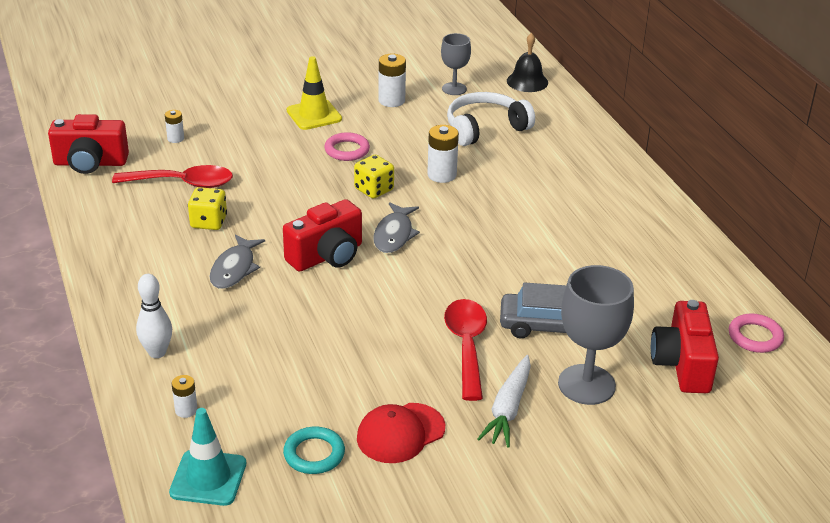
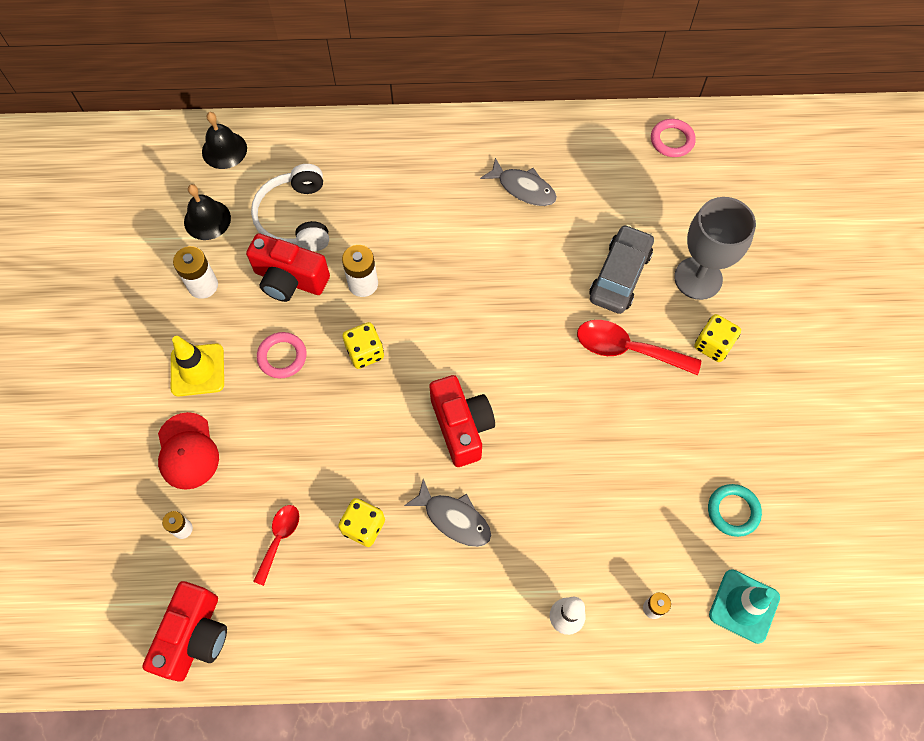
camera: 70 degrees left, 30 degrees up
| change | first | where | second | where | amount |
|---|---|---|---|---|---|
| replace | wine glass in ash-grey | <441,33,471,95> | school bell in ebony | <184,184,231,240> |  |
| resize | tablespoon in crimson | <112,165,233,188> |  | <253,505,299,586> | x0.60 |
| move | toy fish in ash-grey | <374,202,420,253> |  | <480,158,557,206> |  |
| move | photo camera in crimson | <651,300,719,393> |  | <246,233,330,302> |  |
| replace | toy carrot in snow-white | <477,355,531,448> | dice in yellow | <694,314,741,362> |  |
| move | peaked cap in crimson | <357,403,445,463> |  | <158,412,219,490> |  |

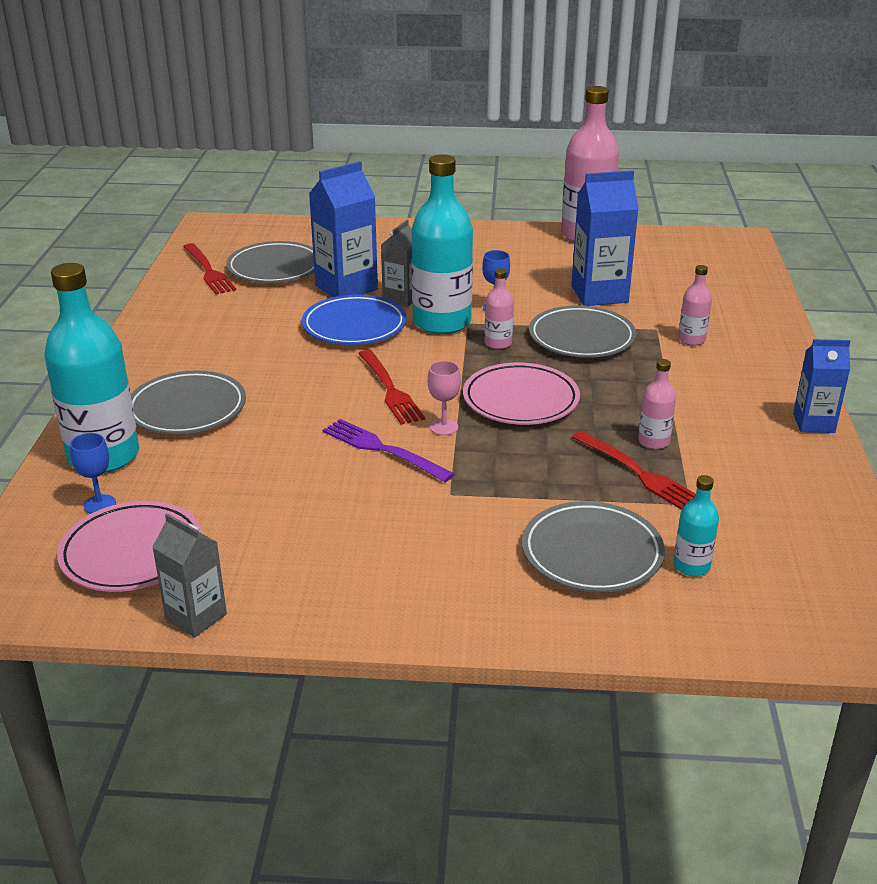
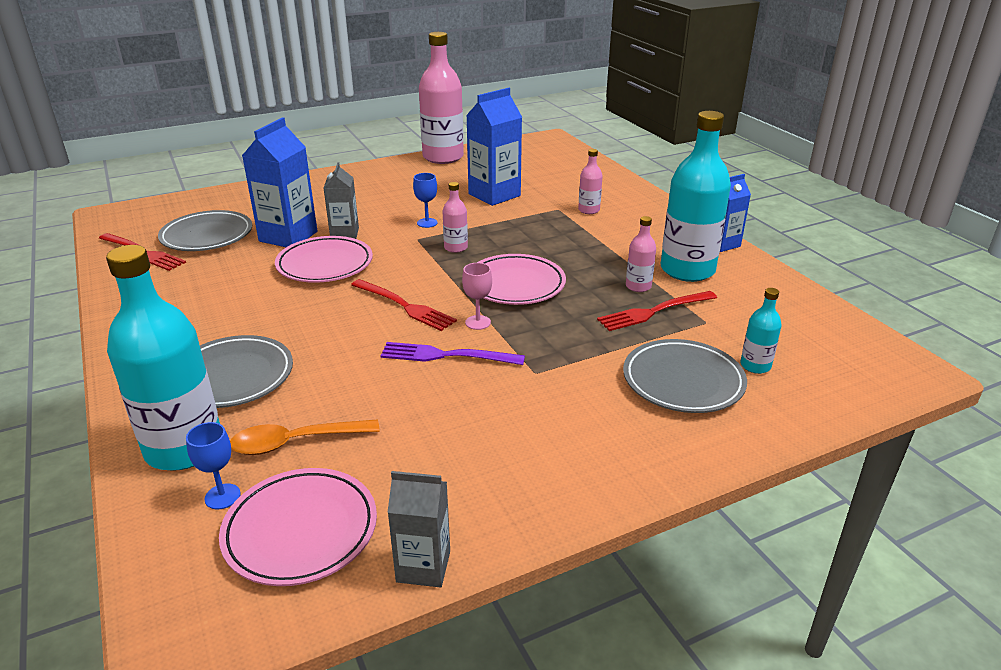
camera: 30 degrees left, 0 degrees up
| change | first | where | second | where | amount |
|---|---|---|---|---|---|
| move | bottle in teal | <412,154,473,334> |  | <661,111,731,282> |  |
| recolor | flat dish in cobalt | <302,295,407,345> | flat dish in pink | <275,236,373,283> |  |
| delete | flat dish in ash-grey | <529,305,636,358> |  |  |  |
| rotate | dinner fork in crimson | <572,431,696,510> |  | <597,291,717,331> | 135 degrees clockwise |
| insert |  |  | tablespoon in bright orange | <230,419,380,455> |  |

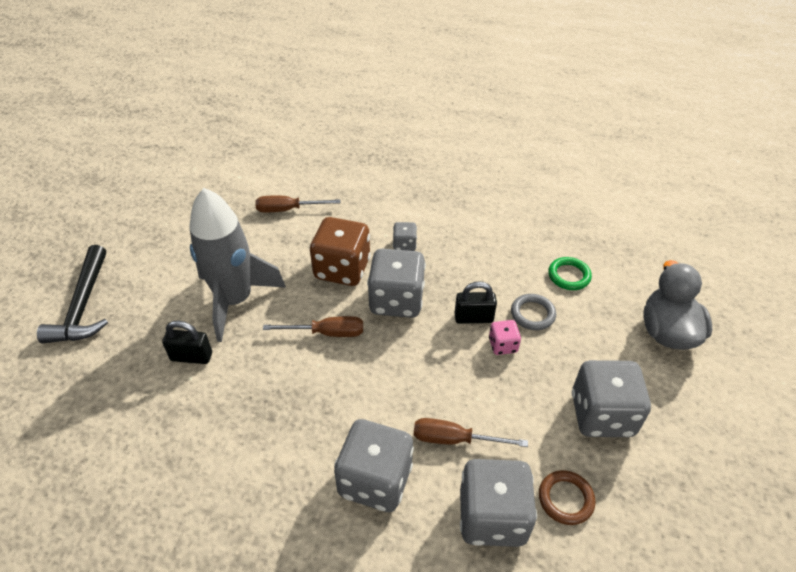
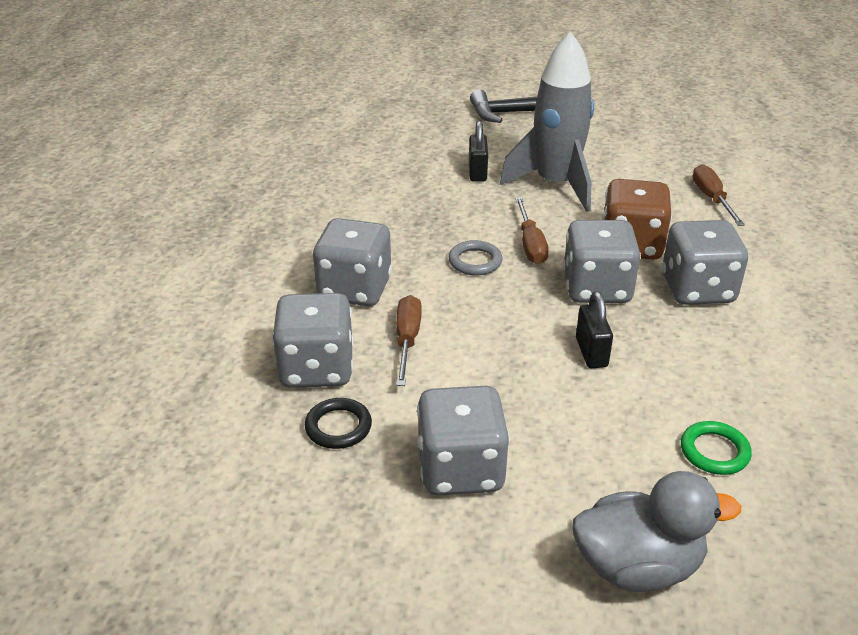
camera: 85 degrees right, 10 degrees down
| change | first | where | second | where | amount |
|---|---|---|---|---|---|
| resize | dice in ash-grey | <393,222,417,251> |  | <662,220,748,305> | x2.08 |
| move | hoop in ash-grey | <511,294,556,330> |  | <449,240,503,275> |  |
| delete | dice in pink | <489,320,521,355> |  |  |  |
| recolor | hoop in russet | <539,470,596,525> | hoop in ebony | <305,398,372,449> |  |

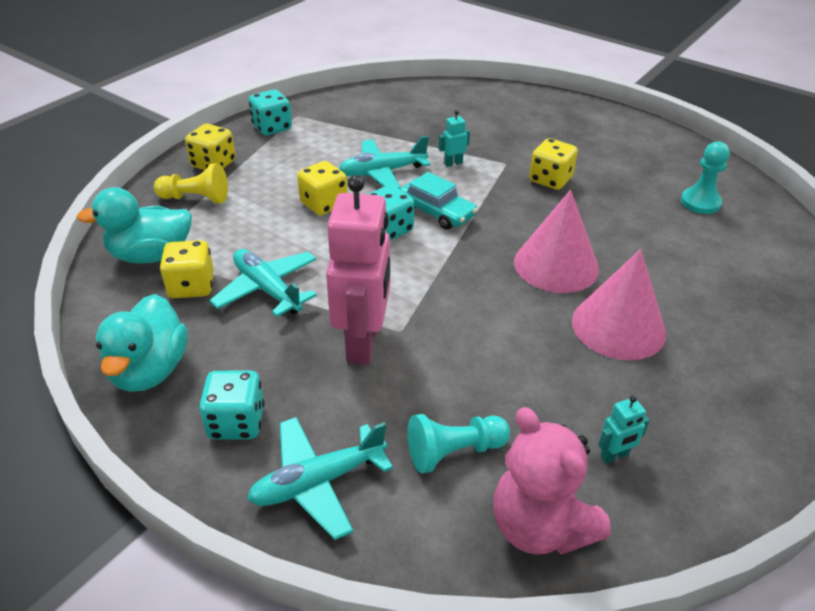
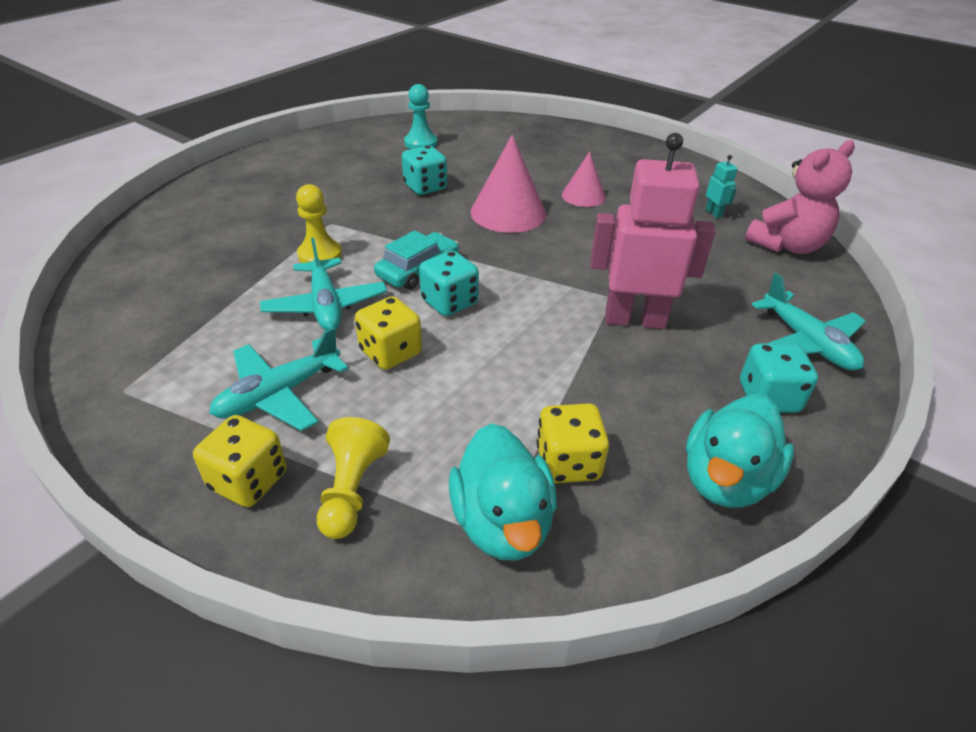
camera: 90 degrees left, 0 degrees up
| change | first | where | second | where | amount |
|---|---|---|---|---|---|
| move | dice in teal | <249,89,292,135> |  | <402,146,447,195> |  |
| replace | robot figure in teal | <438,110,470,167> | game pawn in yellow | <296,184,342,263> |  |
| delete | dice in yellow | <529,138,578,190> |  |  |  |
| move | plane in teal | <210,249,317,317> |  | <209,327,348,431> |  |
| resize | cone shape in pink | <572,249,666,360> |  | <562,151,606,207> | x0.61 |
| rotate | rubber duck in teal | <96,294,188,392> |  | <686,394,794,507> | 120 degrees clockwise |
| delete | game pawn in teal | <407,414,510,473> |  |  |  |

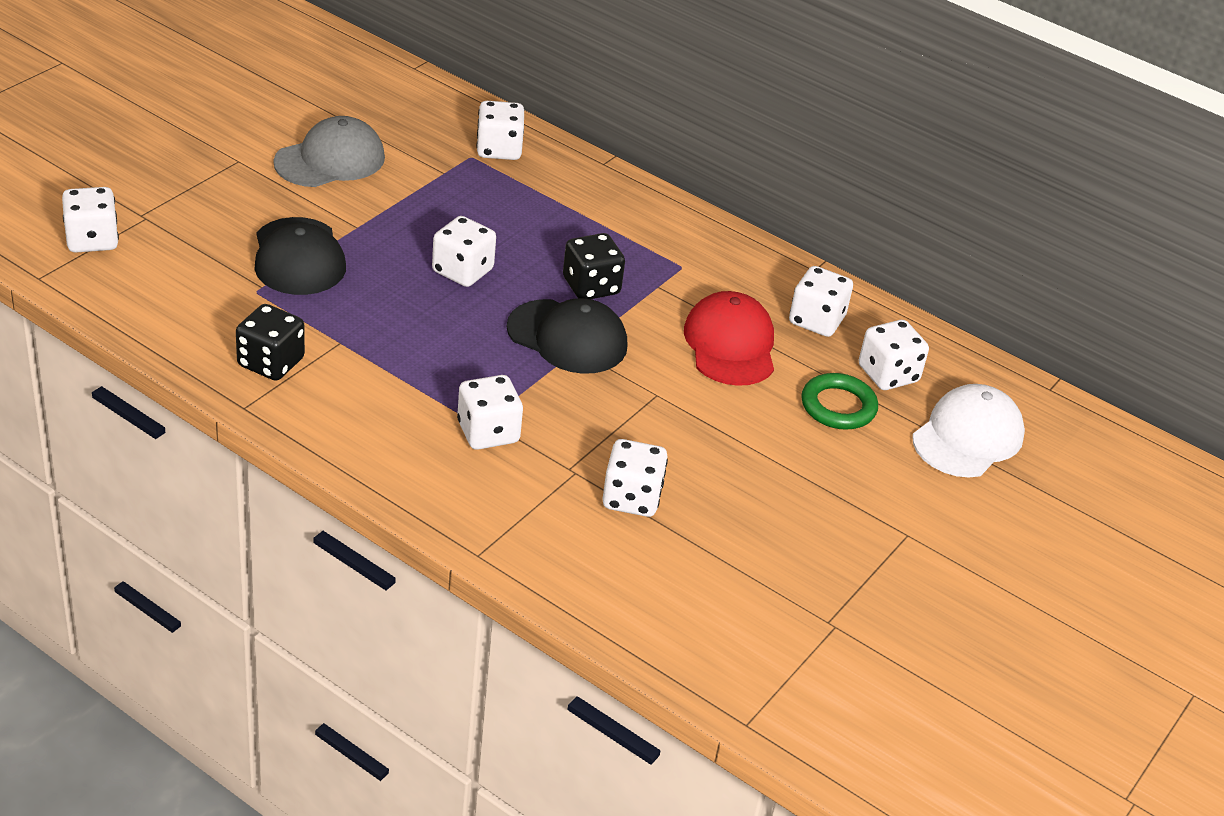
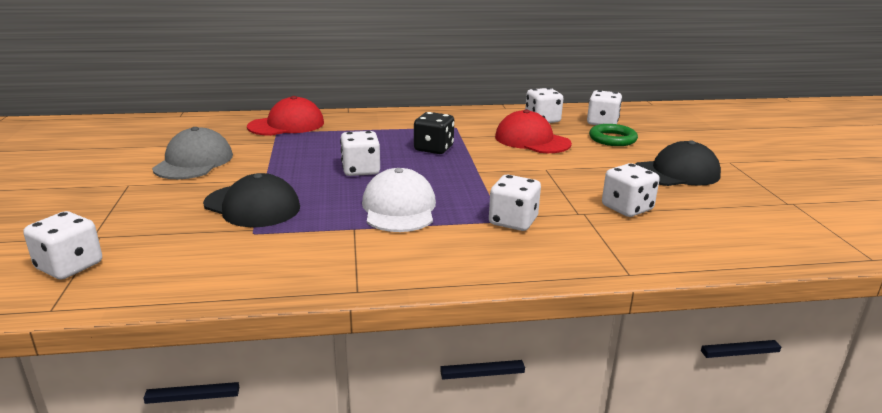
camera: 40 degrees left, 15 degrees down
| change | first | where | second | where | amount |
|---|---|---|---|---|---|
| replace | dice in snow-white | <476,101,524,160> | peaked cap in crimson | <247,96,324,136> |  |
| move | peaked cap in ebony | <507,298,628,374> |  | <635,140,721,186> |  |
| delete | dice in ebony | <236,304,305,381> |  |  |  |
| move | peaked cap in snow-white | <912,384,1025,477> |  | <362,168,436,232> |  |

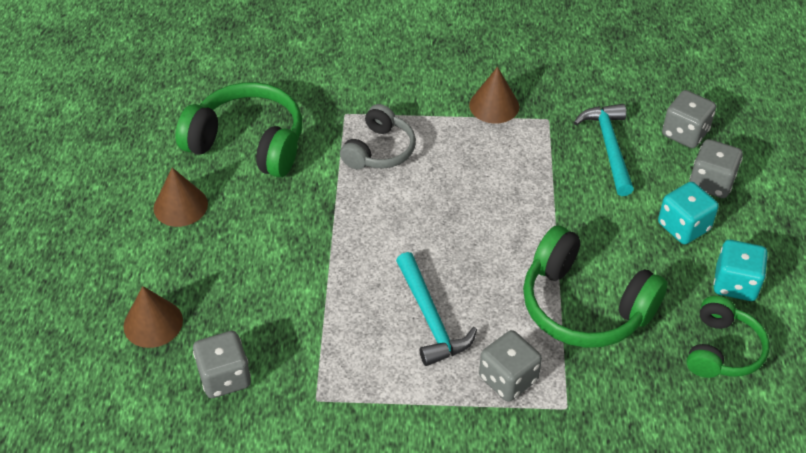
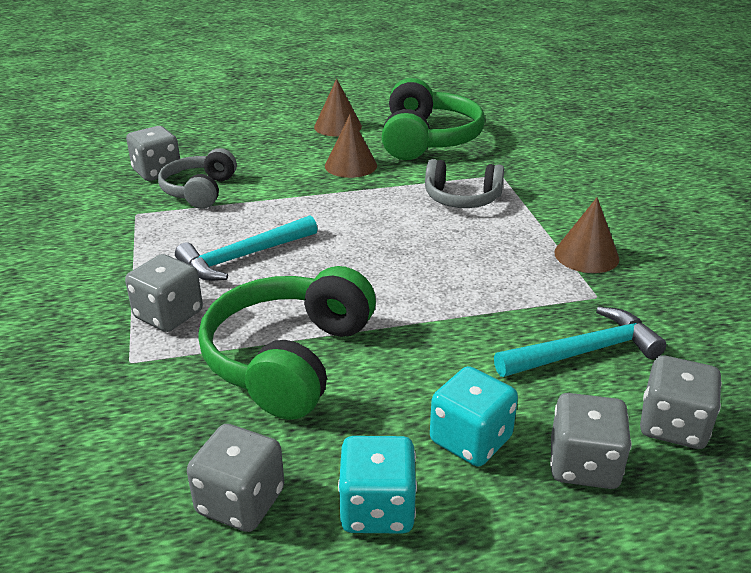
camera: 75 degrees right, 15 degrees down
| change | first | where | second | where | amount |
|---|---|---|---|---|---|
| move | cone shape in russet | <123,286,183,348> |  | <325,115,377,178> |  |
| replace | headset in leaf-green | <686,296,770,378> | dice in ash-grey | <187,424,284,532> |  |
| insert |  |  | headset in ash-grey | <158,148,237,209> |  |

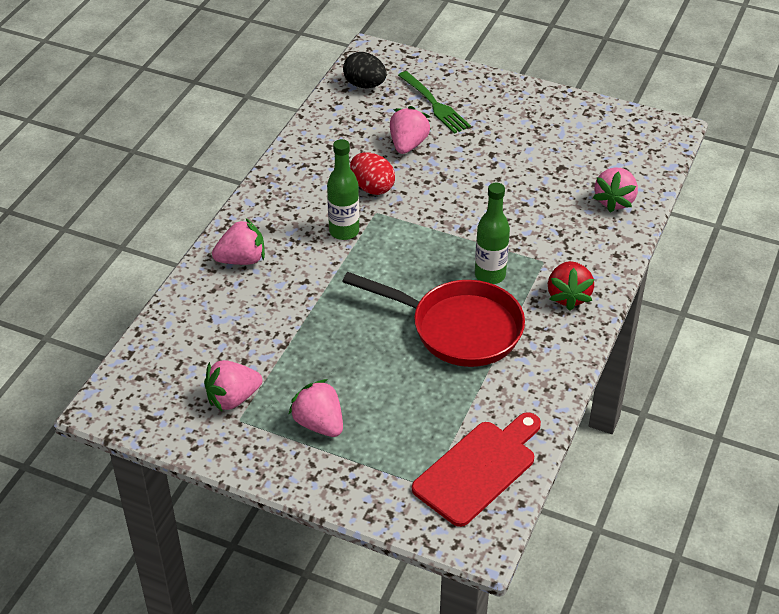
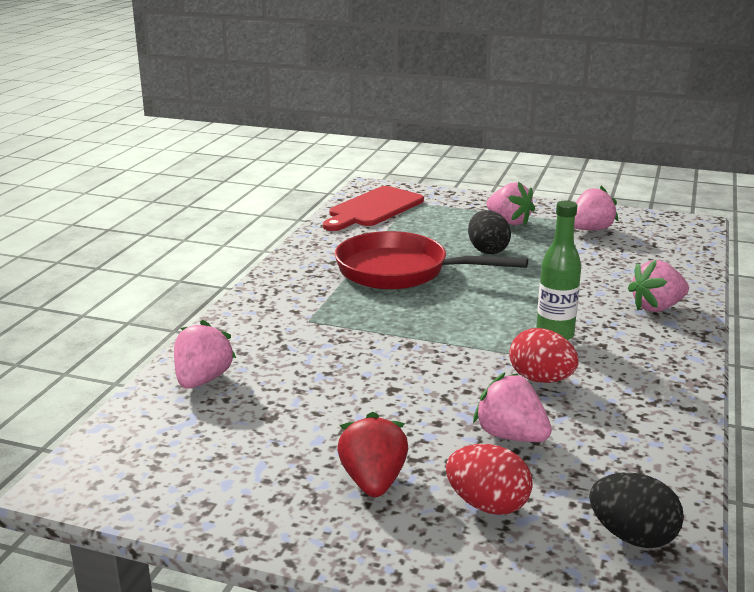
camera: 175 degrees right, 20 degrees down
| change | first | where | second | where | amount |
|---|---|---|---|---|---|
| replace | dinner fork in leaf-green | <398,71,471,134> | egg in crimson | <446,444,533,515> |  |
| rotate | toy strawberry in pink | <390,106,431,154> |  | <473,372,552,442> | 120 degrees clockwise |
| delete | bottle in leaf-green | <475,183,510,284> |  |  |  |
| move | toy strawberry in crimson | <548,261,594,311> |  | <337,412,408,497> |  |
| insert |  |  | egg in ebony | <468,210,511,254> |  |

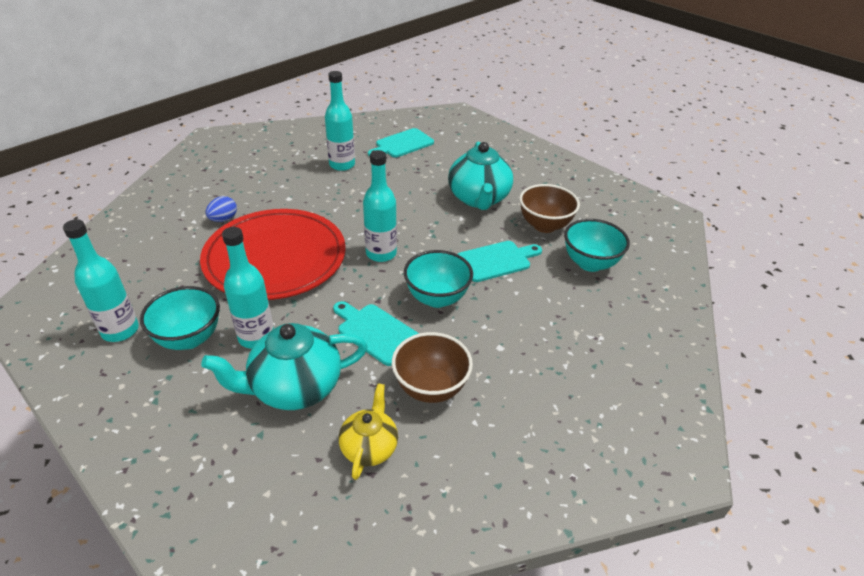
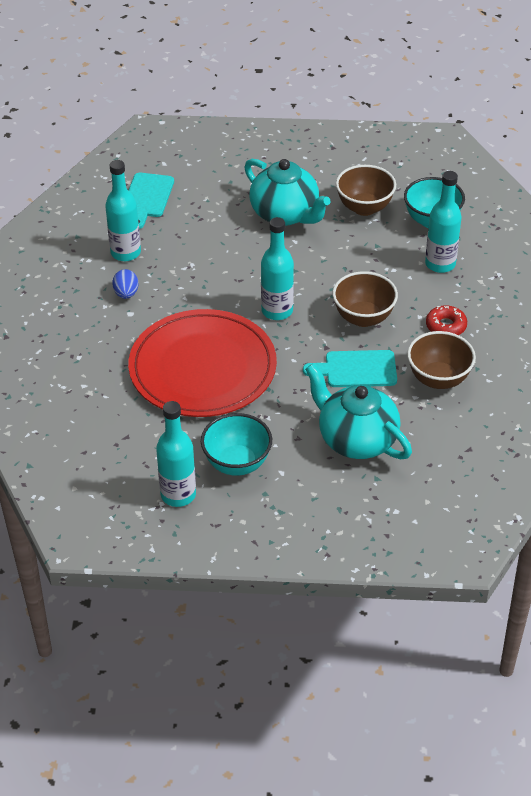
camera: 40 degrees left, 5 degrees up
| change | first | where | second | where | amount |
|---|---|---|---|---|---|
| move | egg in cobalt | <206,196,237,222> |  | <112,269,138,299> |  |
| move | bottle in teal | <222,227,274,349> |  | <425,171,462,273> |  |
| delete | cutting board in teal | <458,241,542,282> |  |  |  |
| recolor | serving bowl in teal | <404,250,473,308> | serving bowl in russet | <332,271,398,327> |  |
| rotate | tea pot in teal | <201,323,368,410> |  | <305,363,412,459> | 105 degrees clockwise |
| delete | tea pot in yellow | <339,383,398,480> |  |  |  |
| insert |  |  | donut in crimson | <426,305,467,335> |  |

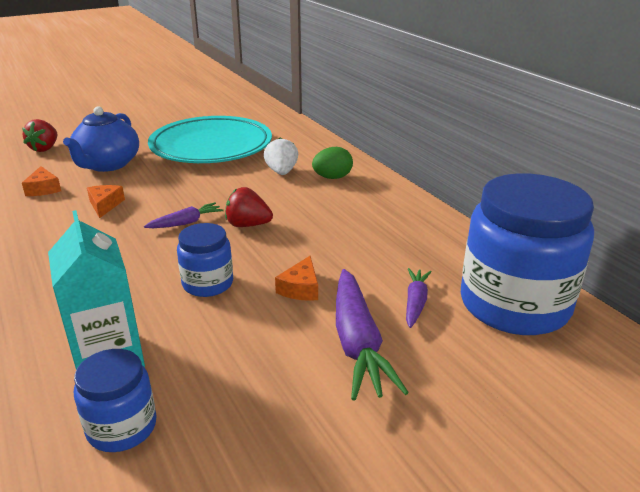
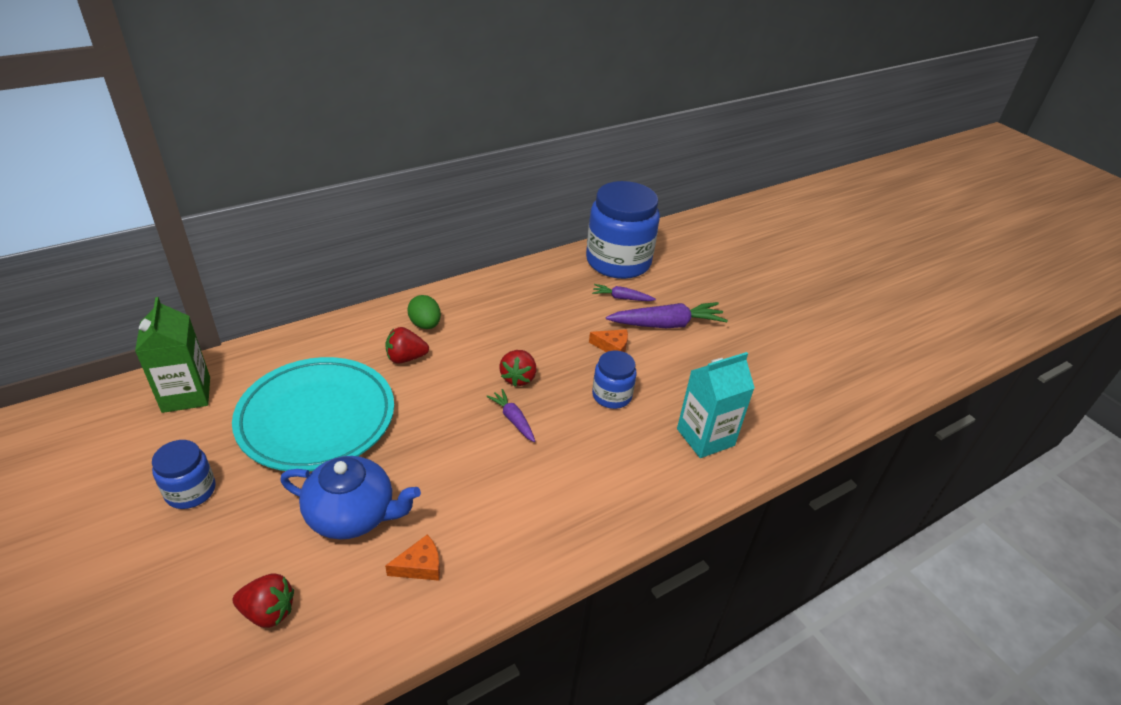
camera: 95 degrees left, 10 degrees up
| change | first | where | second | where | amount |
|---|---|---|---|---|---|
| recolor | toy strawberry in snow-white | <264,137,298,175> | toy strawberry in crimson | <385,327,429,364> |  |
| delete | cheese in bright orange | <87,185,125,218> |  |  |  |
| move | jar in cobalt | <74,349,157,452> |  | <152,440,216,509> |  |
| insert |  |  | carton in leaf-green | <135,297,210,413> |  |

